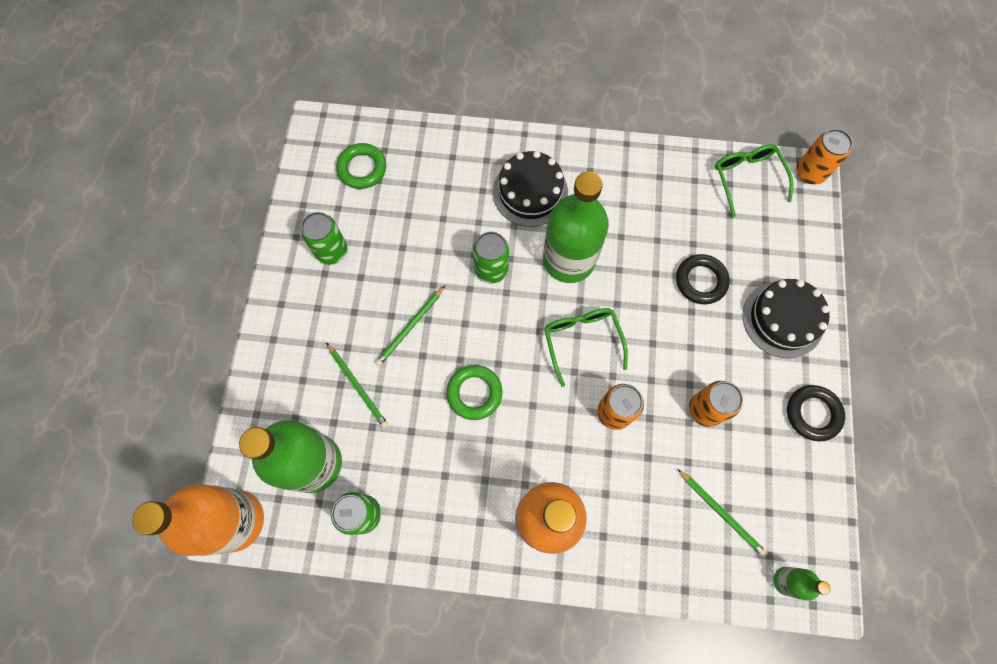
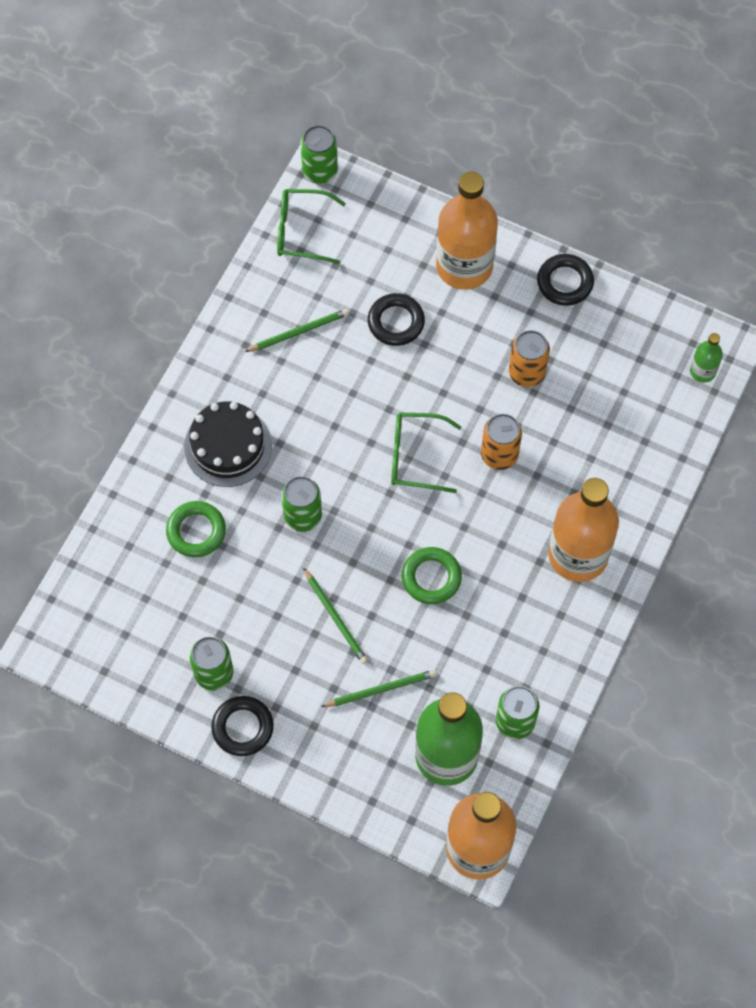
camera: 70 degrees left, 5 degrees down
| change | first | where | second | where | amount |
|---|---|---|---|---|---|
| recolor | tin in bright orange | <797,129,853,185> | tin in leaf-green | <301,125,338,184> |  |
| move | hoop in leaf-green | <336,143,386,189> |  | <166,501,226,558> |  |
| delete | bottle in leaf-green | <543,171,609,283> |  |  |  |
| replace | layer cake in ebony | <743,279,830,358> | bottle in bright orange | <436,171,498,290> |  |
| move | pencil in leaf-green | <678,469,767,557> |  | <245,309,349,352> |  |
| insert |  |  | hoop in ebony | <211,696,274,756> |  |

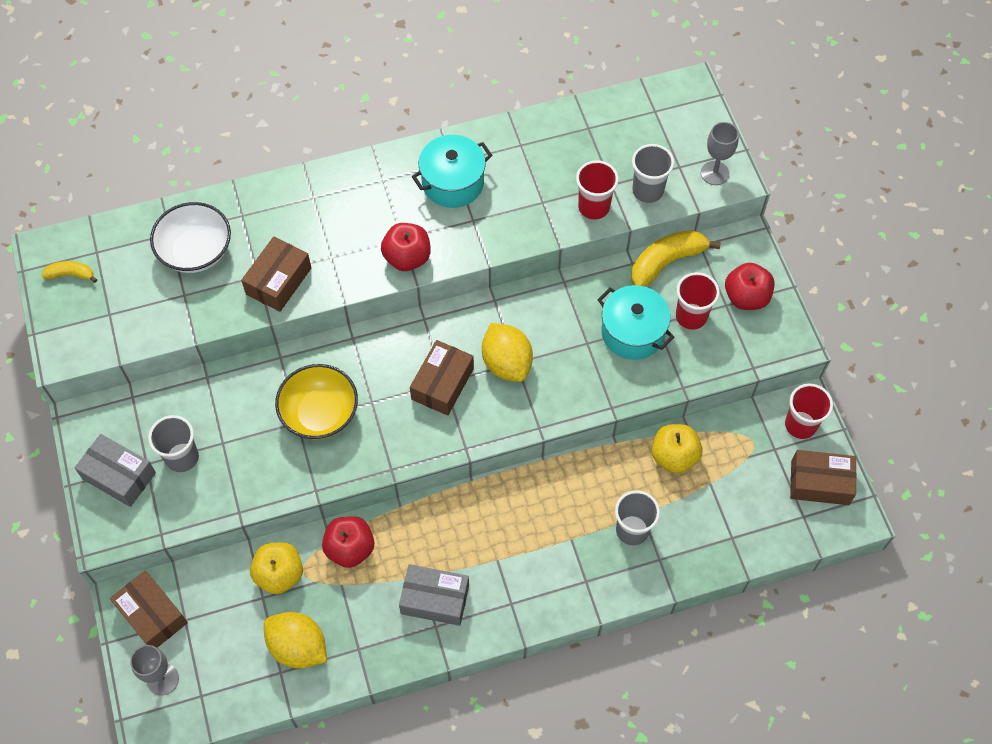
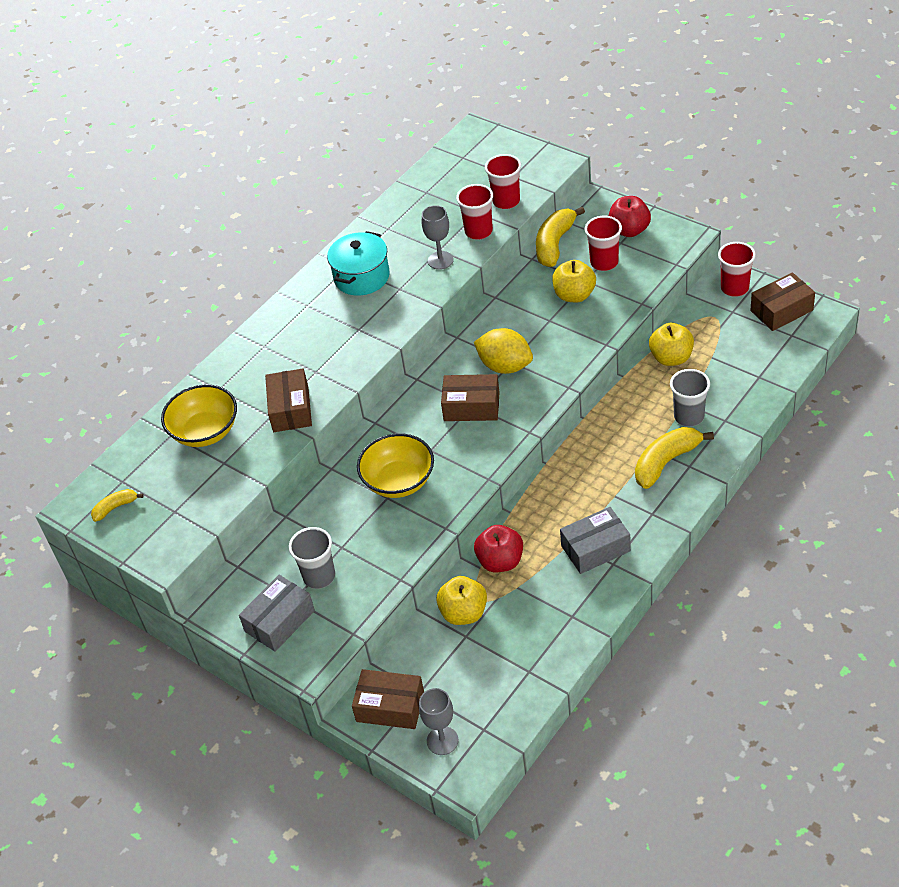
camera: 30 degrees left, 15 degrees down
| change | first | where | second | where | amount |
|---|---|---|---|---|---|
| move | wine glass in ash-grey | <701,122,739,185> |  | <422,205,454,270> |  |
| recolor | cup in ash-grey | <632,144,674,203> | cup in crimson | <485,154,521,209> |  |
| recolor | serving bowl in snow-white | <150,202,231,273> | serving bowl in yellow | <161,385,237,447> |  |
| delete | apple fruit in crimson | <381,223,431,271> |  |  |  |
| replace | cooking pot in teal | <597,285,674,360> | apple fruit in yellow | <552,260,596,302> |  |
| rotate | box in russet | <410,340,474,416> |  | <441,374,500,421> | 75 degrees counterclockwise |
| rotate | box in ash-grey | <75,434,156,507> |  | <239,575,315,652> | 45 degrees counterclockwise |
| delete | citrus fruit in yellow | <264,612,327,669> |  |  |  |
| insert |  |  | toy banana in yellow | <635,427,714,489> |  |

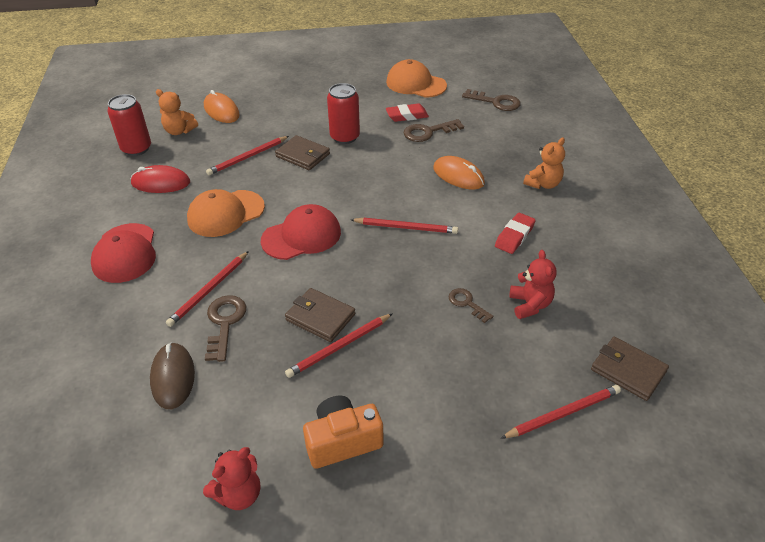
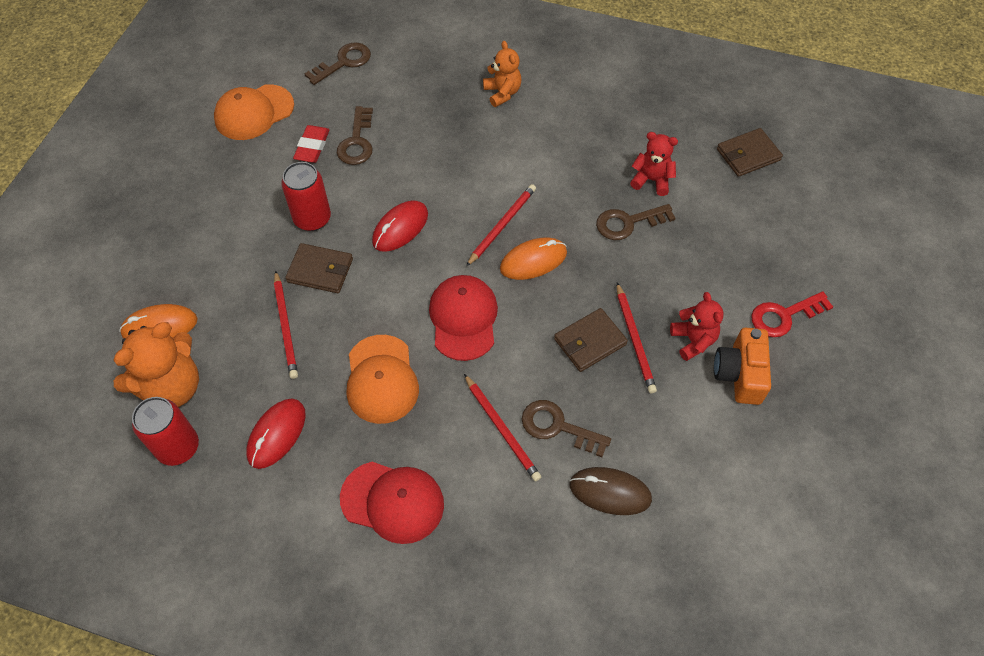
camera: 65 degrees left, 15 degrees up
| change | first | where | second | where | amount |
|---|---|---|---|---|---|
| resize | stuffed bear in bright orange | <156,89,198,135> |  | <113,322,199,407> | x1.65 |
| rotate | billfold in russet | <275,135,330,170> |  | <285,243,353,293> | 45 degrees clockwise |
| move | PC mouse in bright orange | <433,156,485,190> |  | <500,238,567,280> |  |
| delete | eraser in crimson | <495,213,536,254> |  |  |  |
| resize | latchkey in russet | <449,288,493,323> |  | <596,204,676,240> | x1.58 |
| delete | pencil in crimson | <500,385,621,439> |  |  |  |
| move | stuffed bear in crimson | <203,447,260,510> |  | <670,292,724,361> |  |
| insert |  |  | PC mouse in crimson | <372,201,428,252> |  |
| insert |  |  | latchkey in crimson | <751,291,833,337> |  |

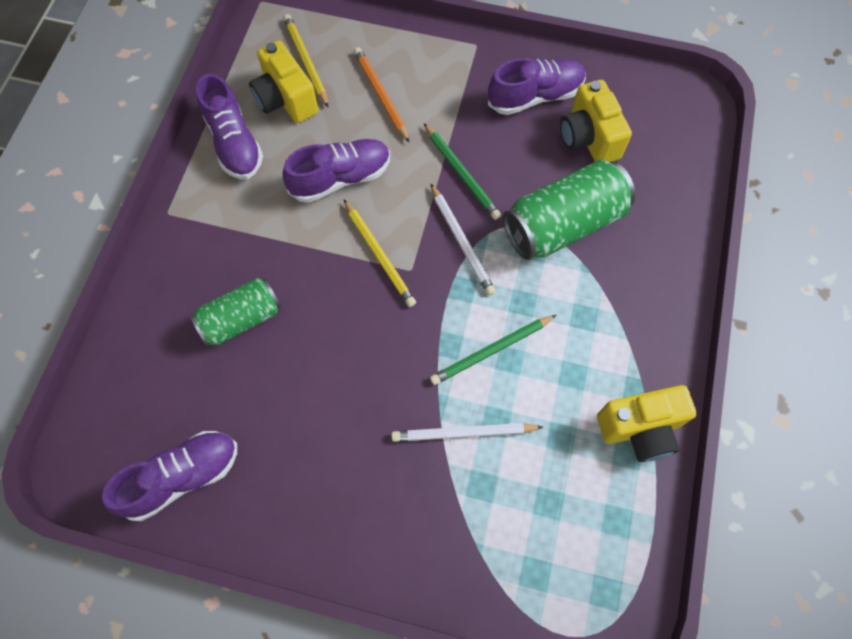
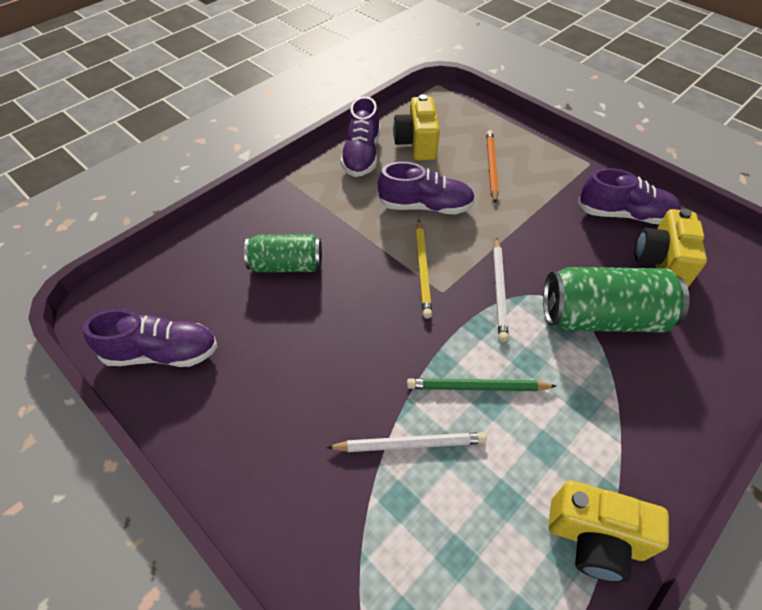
camera: 30 degrees right, 15 degrees down
| change | first | where | second | where | amount |
|---|---|---|---|---|---|
| delete | pencil in yellow | <283,14,328,107> |  |  |  |
| delete | pencil in leaf-green | <424,123,501,220> |  |  |  |
| rotate | pencil in snow-white | <391,423,543,442> |  | <326,432,487,452> | 150 degrees clockwise |

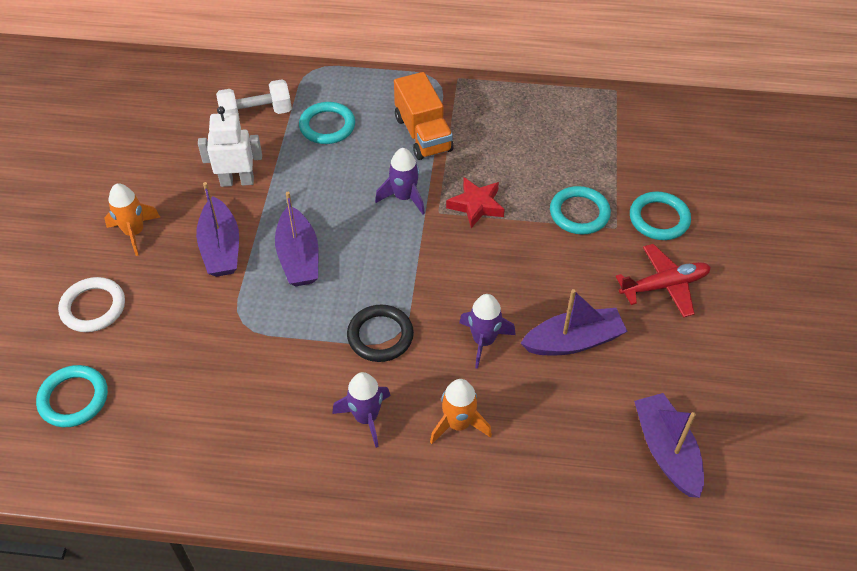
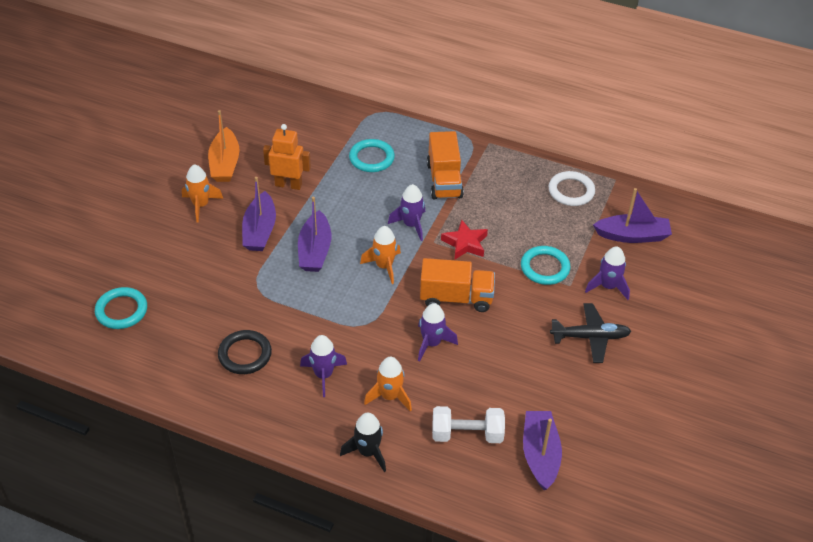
camera: 15 degrees right, 5 degrees down
| change | first | where | second | where | amount |
|---|---|---|---|---|---|
| move | free weight in snow-white | <216,79,292,119> |  | <432,406,505,443> |  |
| recolor | robot figure in snow-white | <198,106,262,187> | robot figure in bright orange | <263,124,311,190> |  |
| replace | hoop in teal | <630,192,691,240> | rocket in violet | <585,246,630,300> |  |
| recolor | plane in crimson | <616,244,711,318> | plane in ebony | <550,303,631,363> |  |
| move | hoop in snow-white | <58,277,125,332> |  | <549,171,595,206> |  |
| move | sailboat in violet | <520,289,627,355> |  | <593,188,672,243> |  |
| move | hoop in ebony | <347,305,414,362> |  | <218,330,272,374> |  |
| insert |  |  | sailboat in bright orange | <208,110,240,182> |  |
| insert |  |  | rocket in bright orange | <360,226,401,284> |  |
| insert |  |  | truck in bright orange | <420,258,495,312> |  |
| insert |  |  | rocket in ebony | <340,413,386,472> |  |

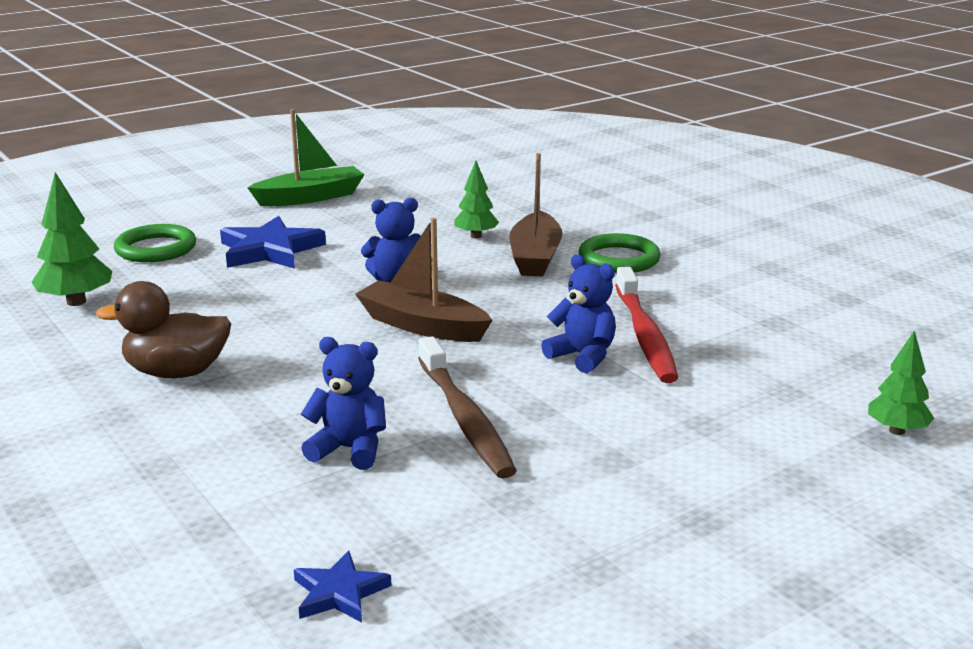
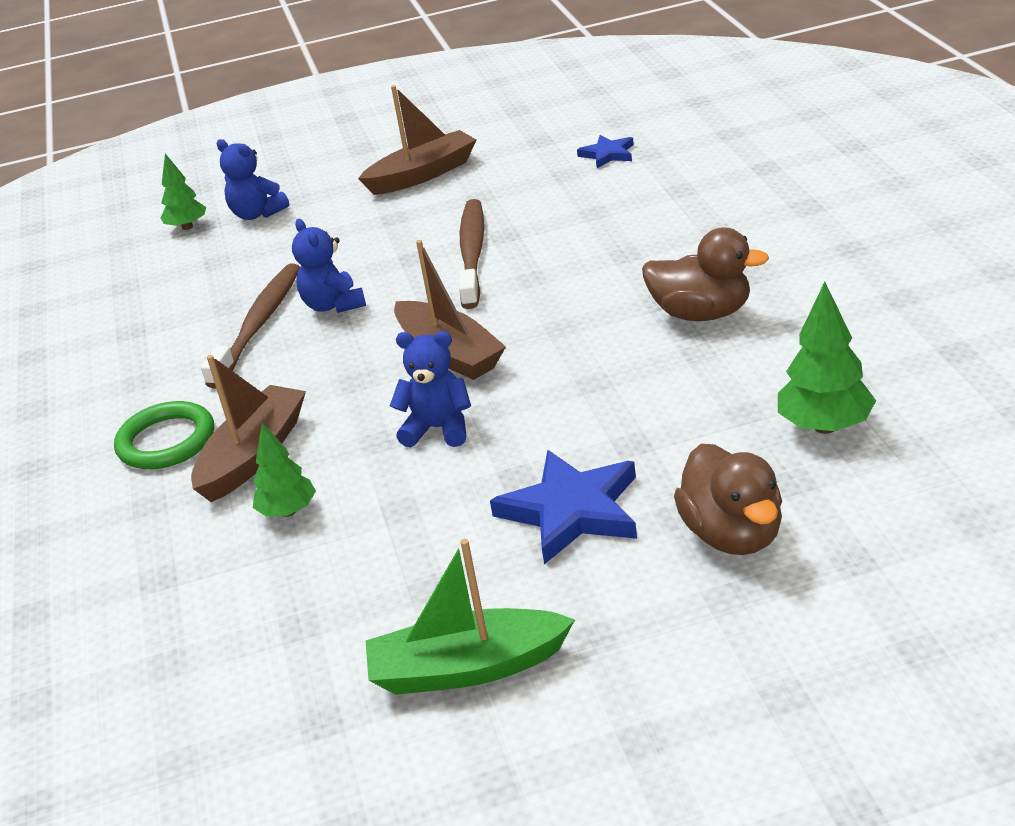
camera: 155 degrees left, 10 degrees up
| change | first | where | second | where | amount |
|---|---|---|---|---|---|
| replace | hoop in leaf-green | <114,224,196,262> | rubber duck in russet | <674,444,782,555> |  |
| recolor | toothbrush in crimson | <615,267,678,383> | toothbrush in russet | <201,264,300,388> |  |
| move | stuffed bear in cobalt | <301,337,386,470> |  | <216,139,289,220> |  |
| insert |  |  | sailboat in russet | <358,85,476,195> |  |

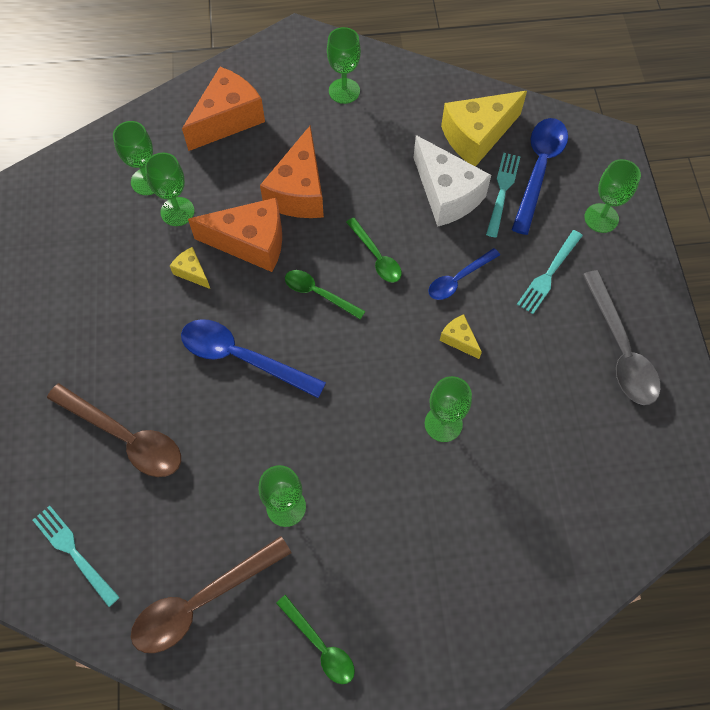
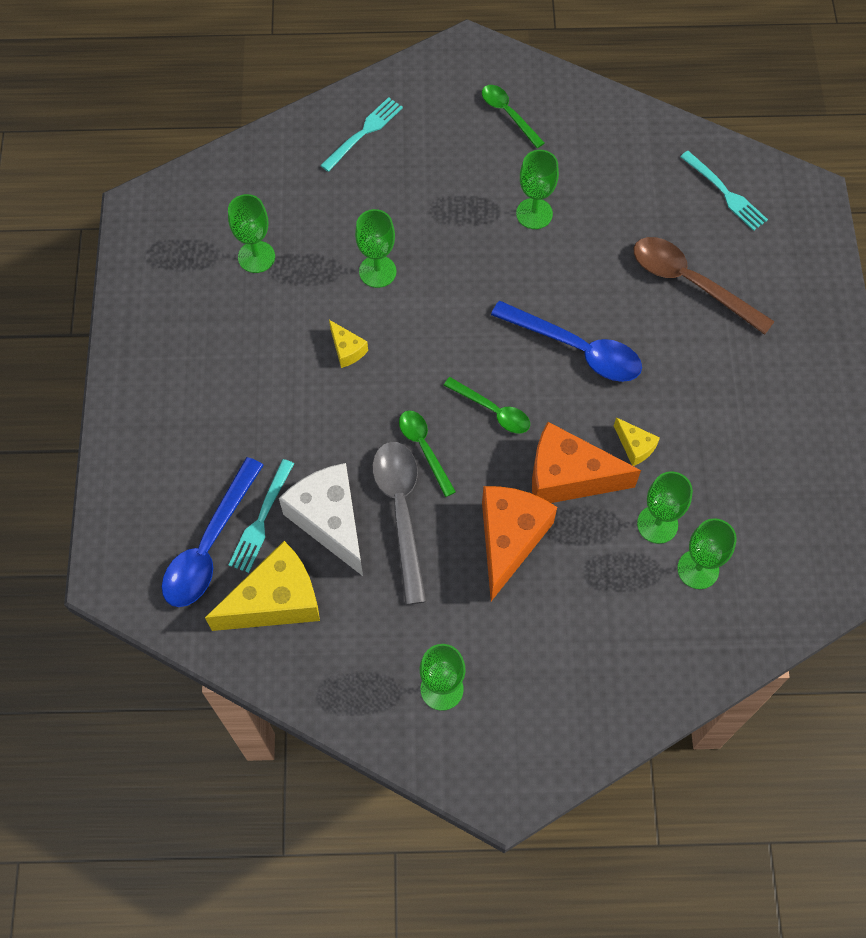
camera: 175 degrees left, 0 degrees up
| change | first | where | second | where | amount |
|---|---|---|---|---|---|
| delete | cheese in bright orange | <182,67,265,151> |  |  |  |
| move | wine glass in leaf-green | <584,159,641,233> |  | <228,194,275,273> |  |
| move | dinner fork in teal | <517,230,583,314> |  | <320,97,403,172> |  |
| delete | tablespoon in cobalt | <429,248,500,300> |  |  |  |
| move | tablespoon in ash-grey | <583,270,661,405> |  | <372,442,426,605> |  |
| delete | tablespoon in russet | <131,536,291,653> |  |  |  |

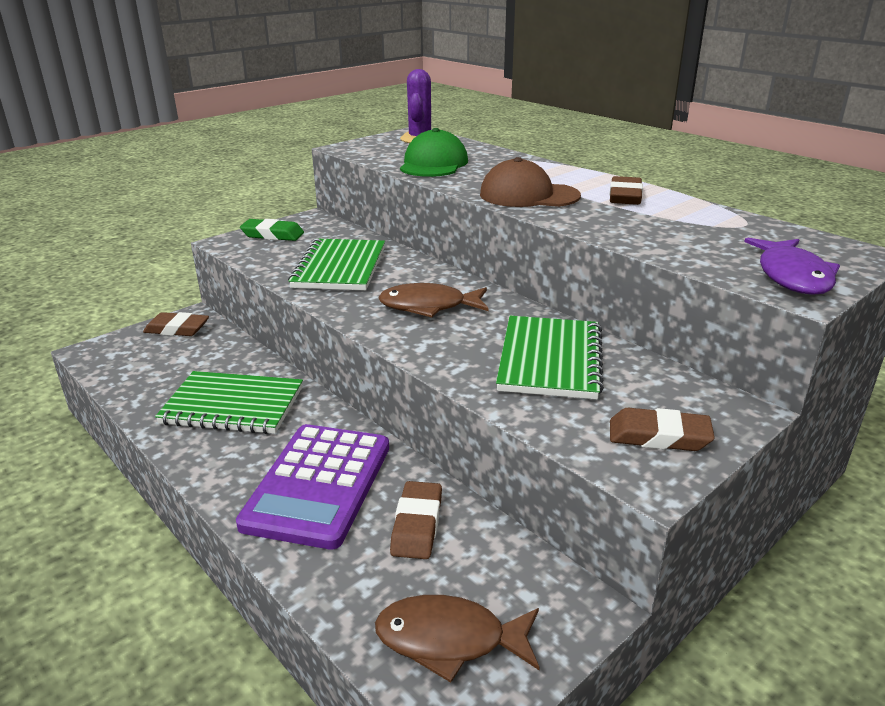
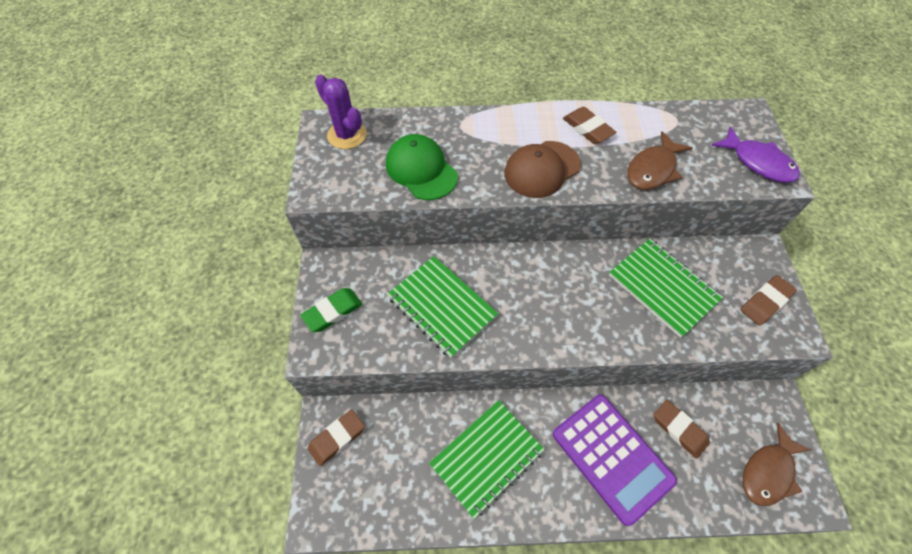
camera: 50 degrees left, 30 degrees up
| change | first | where | second | where | amount |
|---|---|---|---|---|---|
| move | toy fish in russet | <378,283,489,317> |  | <627,131,693,190> |  |

